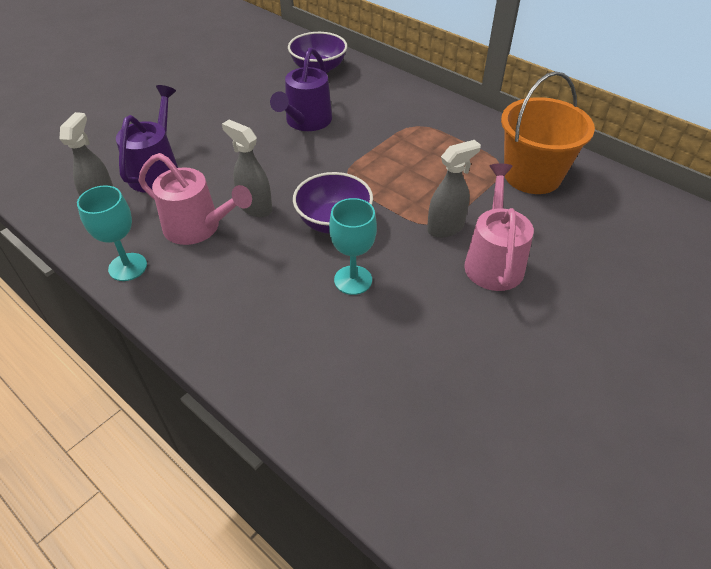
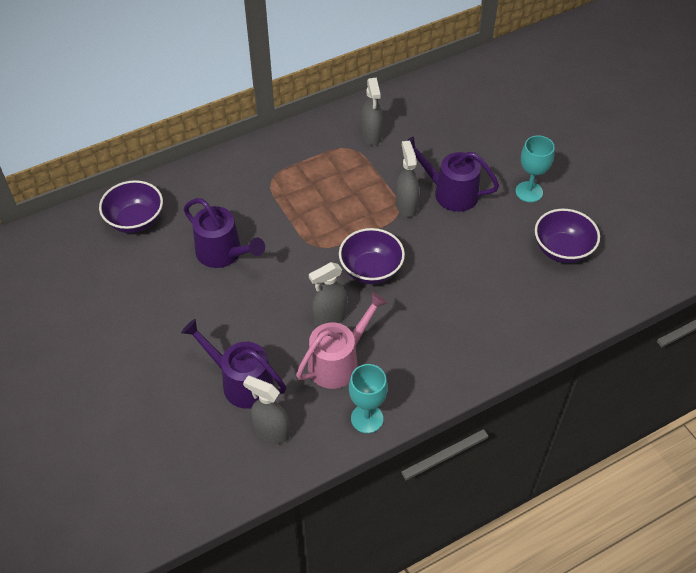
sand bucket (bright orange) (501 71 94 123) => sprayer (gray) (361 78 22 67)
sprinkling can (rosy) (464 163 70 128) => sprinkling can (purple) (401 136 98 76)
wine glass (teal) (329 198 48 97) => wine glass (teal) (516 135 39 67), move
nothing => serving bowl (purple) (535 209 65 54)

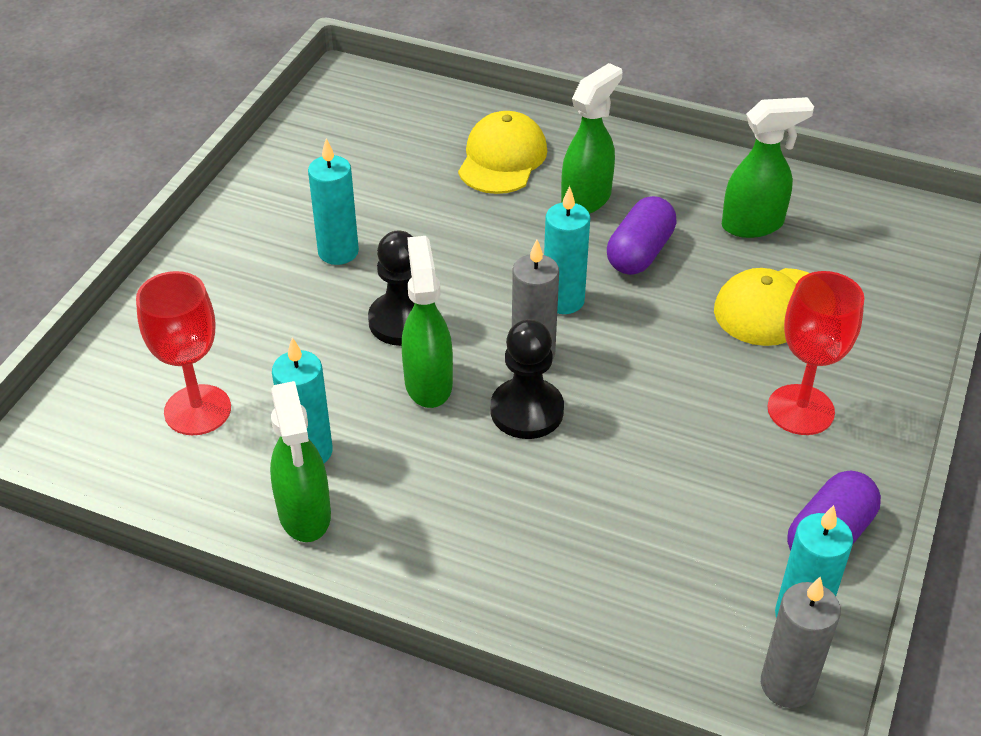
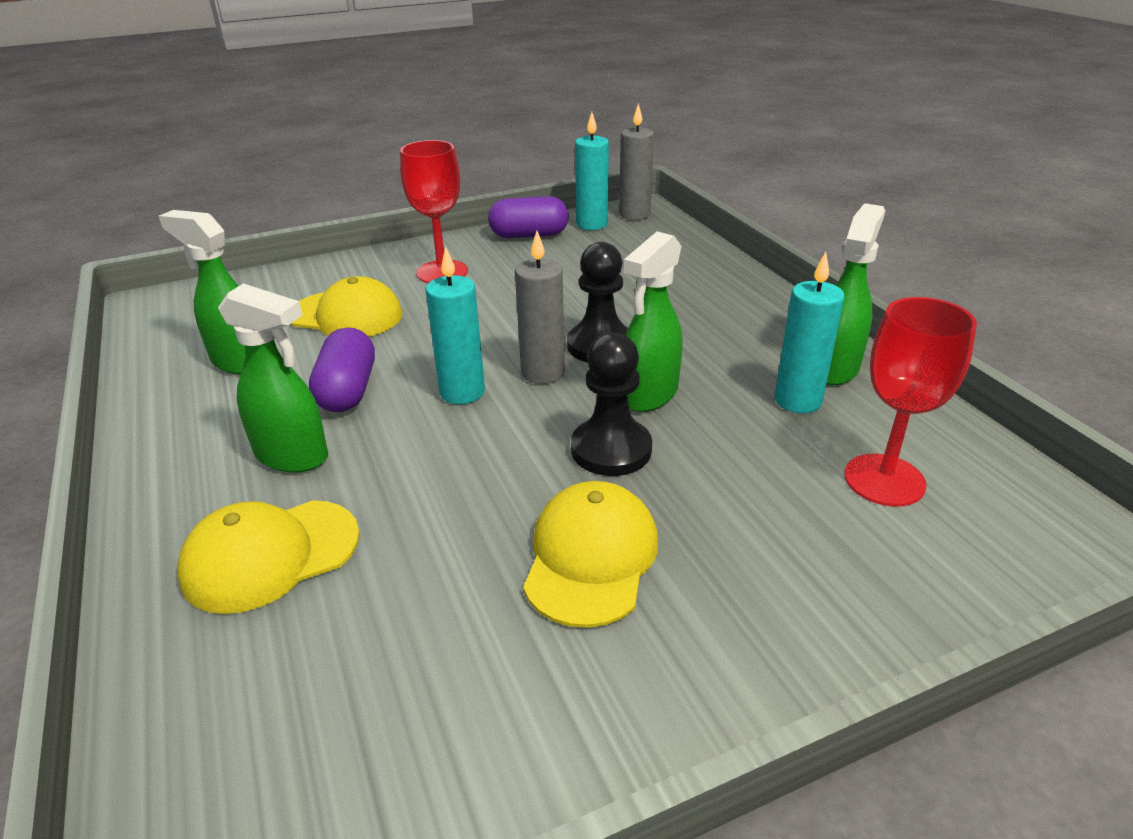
sprayer (green) (561 63 61 151) => sprayer (green) (218 284 110 189), 150 degrees counterclockwise
pill (purple) (607 196 70 79) => pill (purple) (309 327 66 85), 75 degrees counterclockwise
pillar candle (teal) (308 138 51 127) => baseball cap (golden) (523 481 135 147)

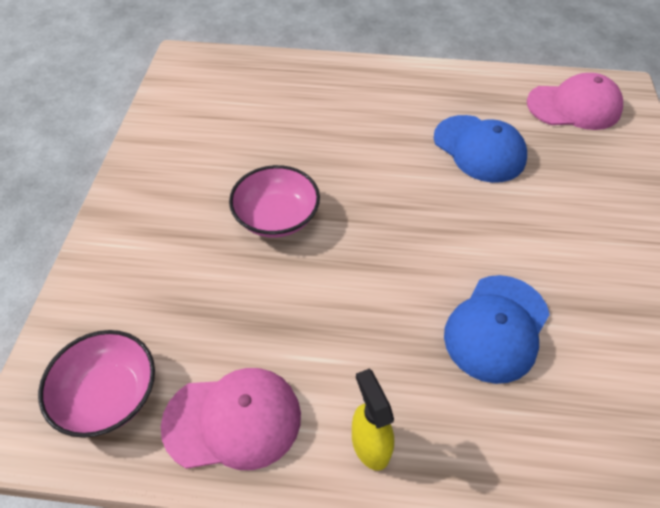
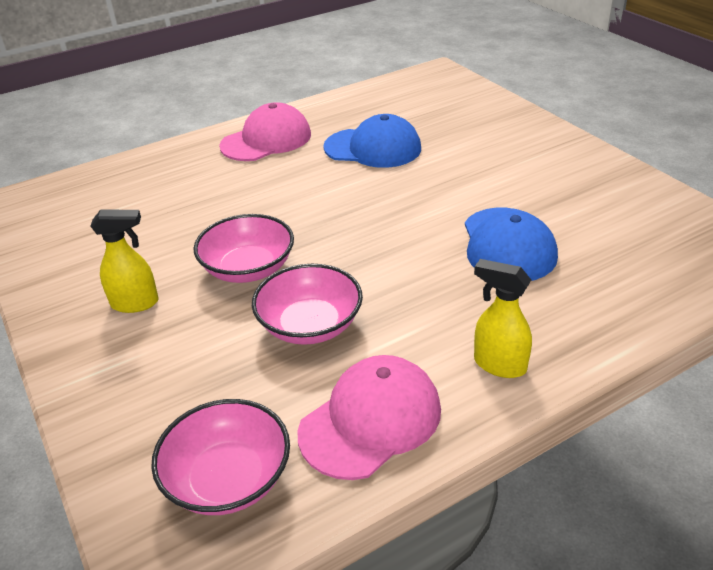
nothing => sprayer (golden) (91 209 68 104)
baseball cap (rosy) (527 73 96 57) => baseball cap (rosy) (219 102 92 59), move
nothing => serving bowl (rosy) (252 264 111 81)

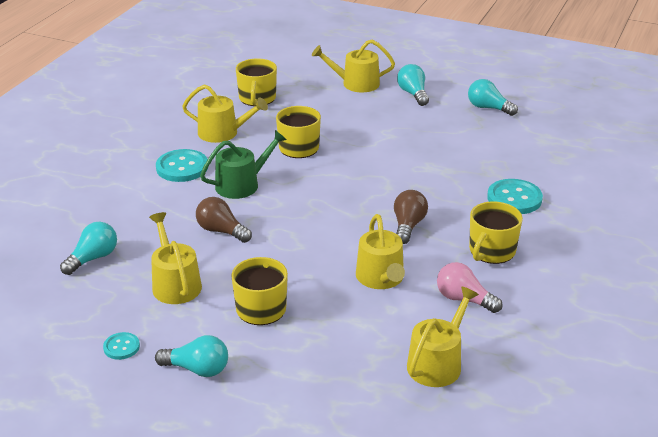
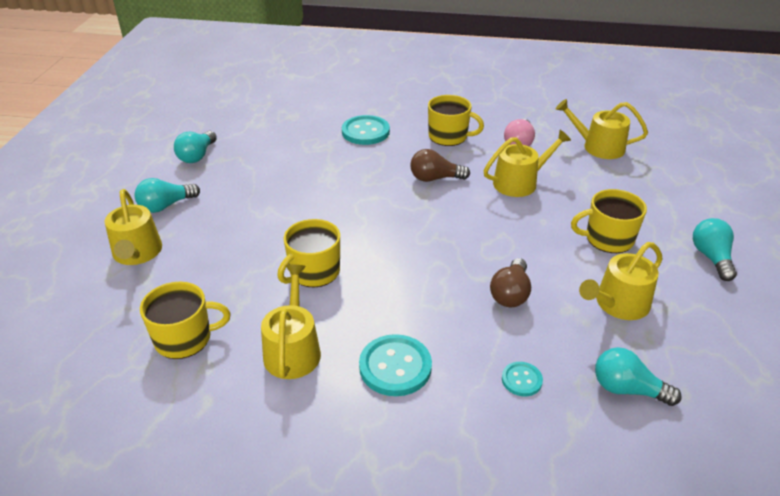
shirt button (teal) (103 332 37 28) => shirt button (teal) (502 362 41 34), move
sprinkling can (green) (200 130 87 69) => nothing

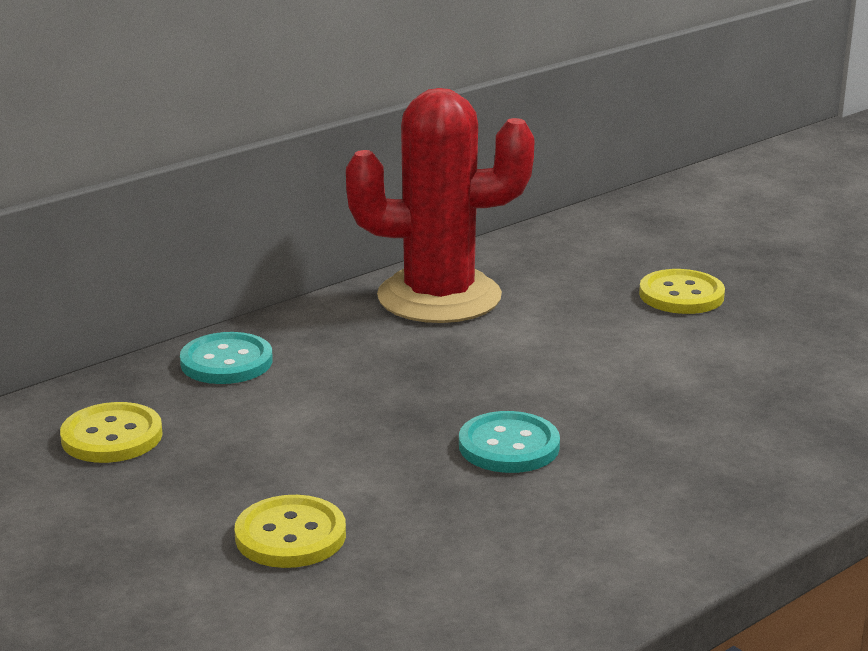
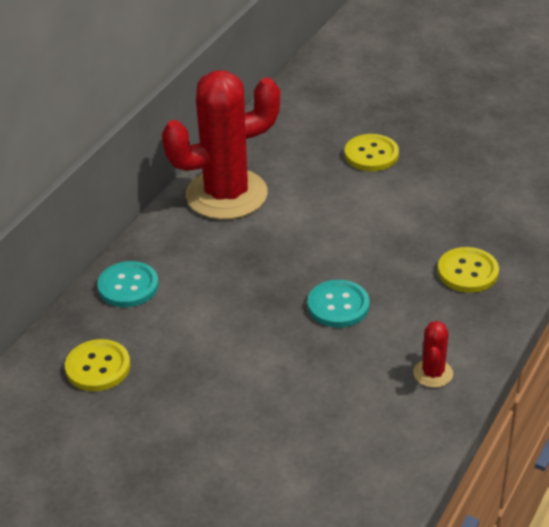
nothing => cactus (red) (413 321 40 67)
shirt button (golden) (234 495 112 73) => shirt button (golden) (438 247 61 46), move

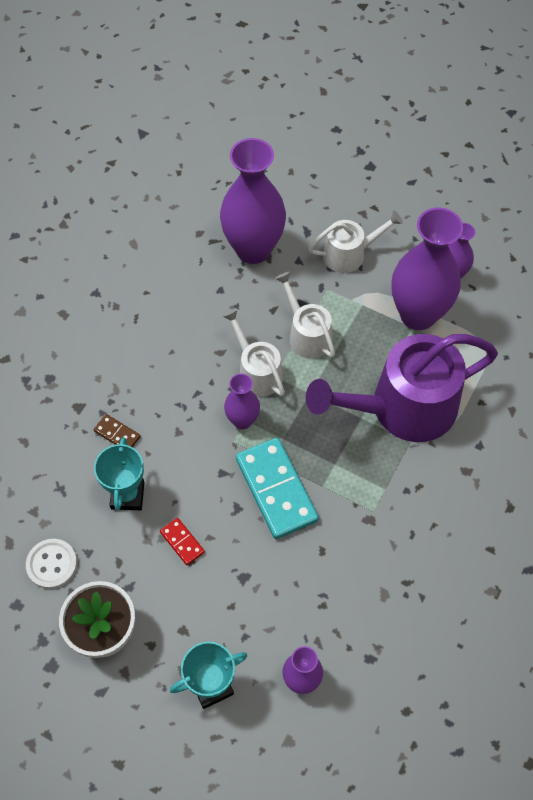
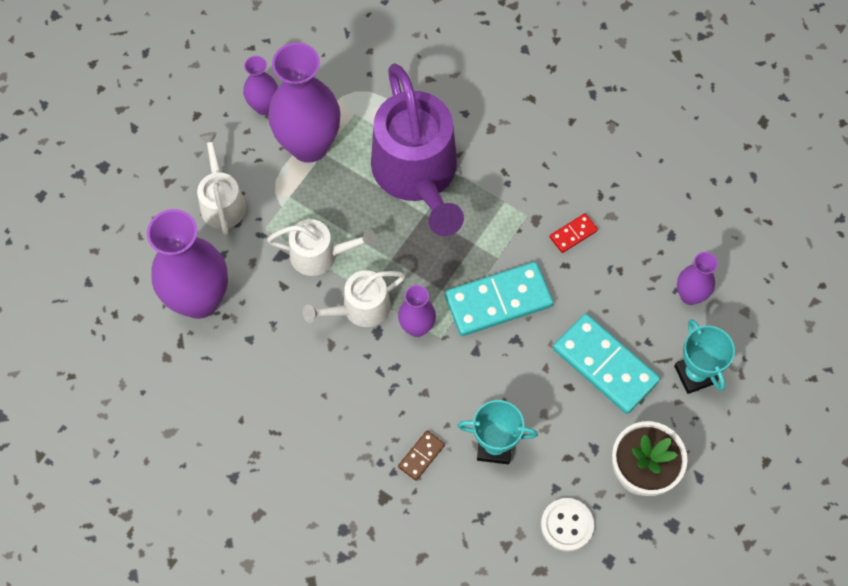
sprinkling can (white) (275 272 60 86) => sprinkling can (white) (267 219 110 57), 150 degrees counterclockwise
domino piece (red) (160 518 45 47) => domino piece (red) (550 213 48 40), move
nothing => domino piece (teal) (553 314 107 100)

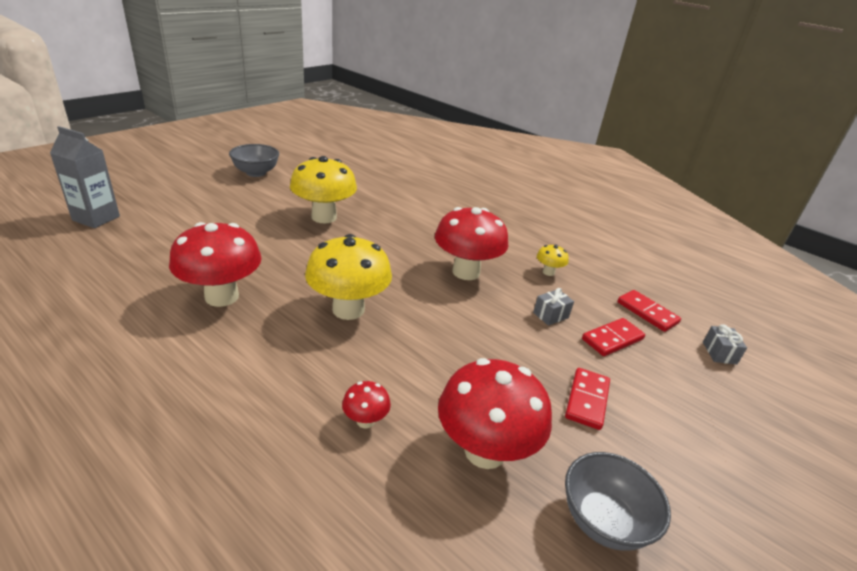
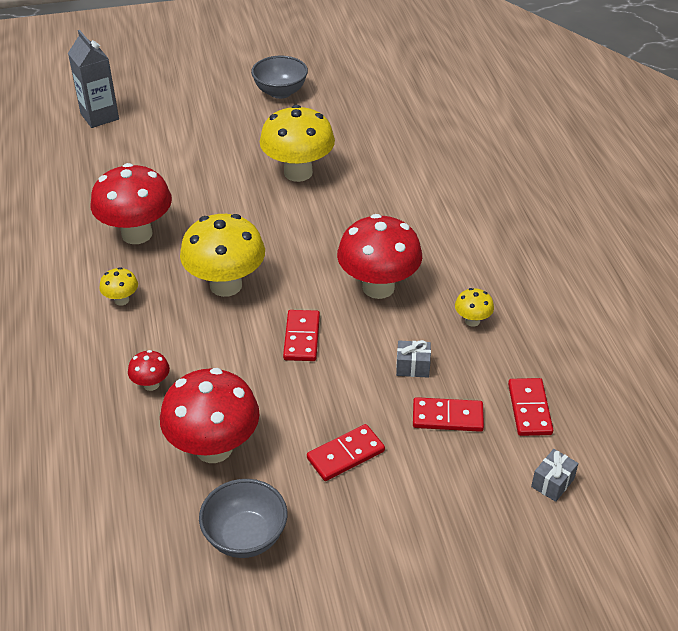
nothing => mushroom (golden) (99 267 39 39)
nothing => domino piece (red) (283 310 37 51)

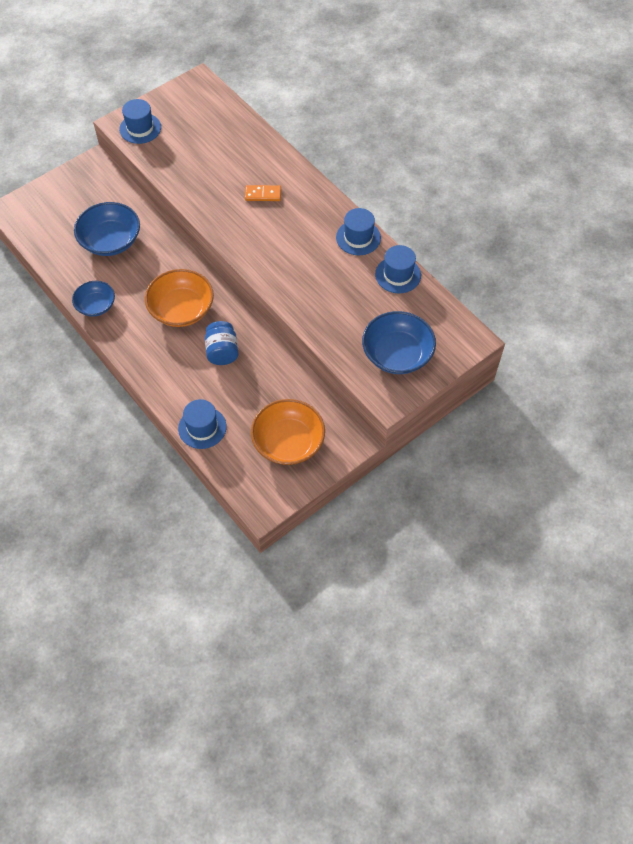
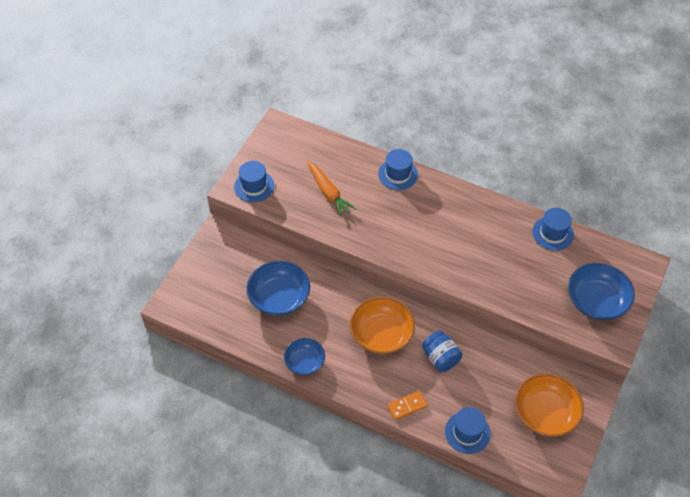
nothing => toy carrot (bright orange) (307 161 49 56)
tall hat (royal blue) (336 208 45 47) => tall hat (royal blue) (378 149 40 41), move
domino piece (bright orange) (245 185 36 16) => domino piece (bright orange) (387 391 40 29), move

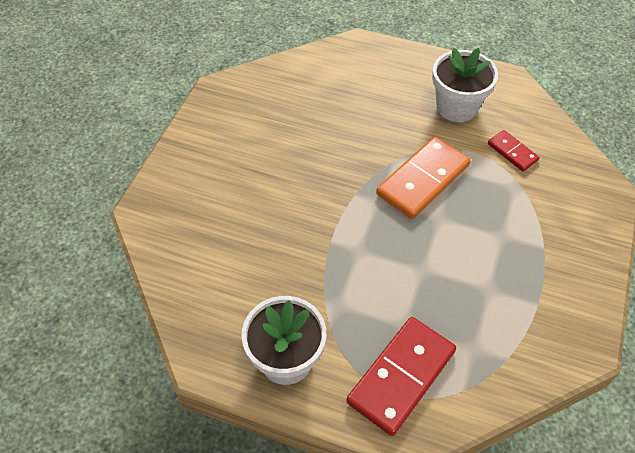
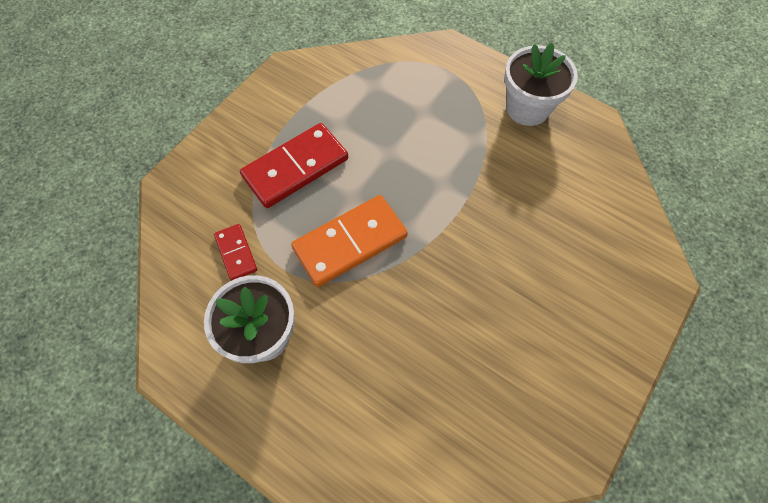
domino piece (red) (347 317 109 119) => domino piece (red) (240 123 108 85), move

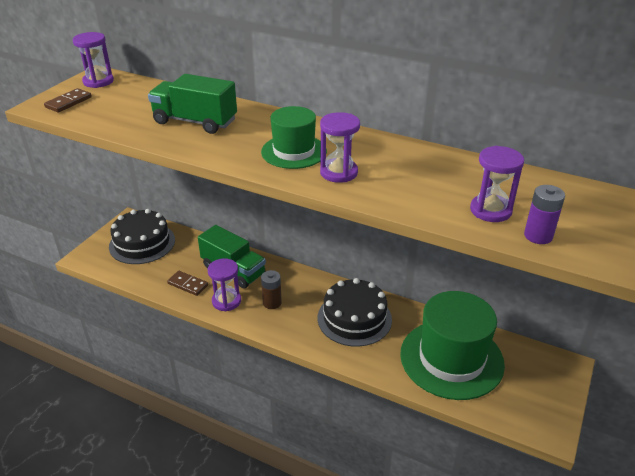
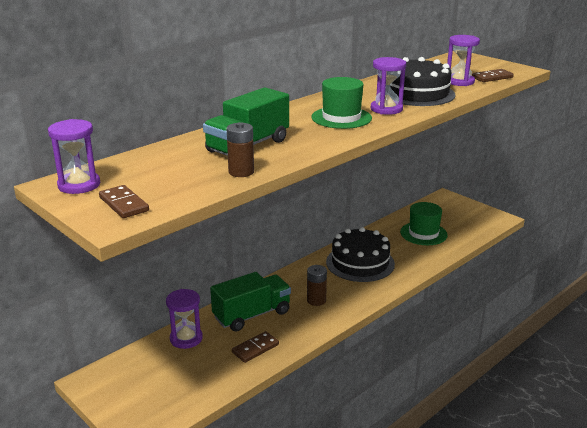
sand timer (purple) (208 258 33 53) => sand timer (purple) (166 289 37 60), move
nothing => AA battery (dark brown) (226 122 28 55)
layer cake (ebony) (109 209 66 55) => layer cake (ebony) (390 57 66 49), move
tall hat (green) (400 291 105 109) => tall hat (green) (400 202 48 43), x0.57
AA battery (purple) (524 185 41 59) => domino piece (dark brown) (472 69 42 13)

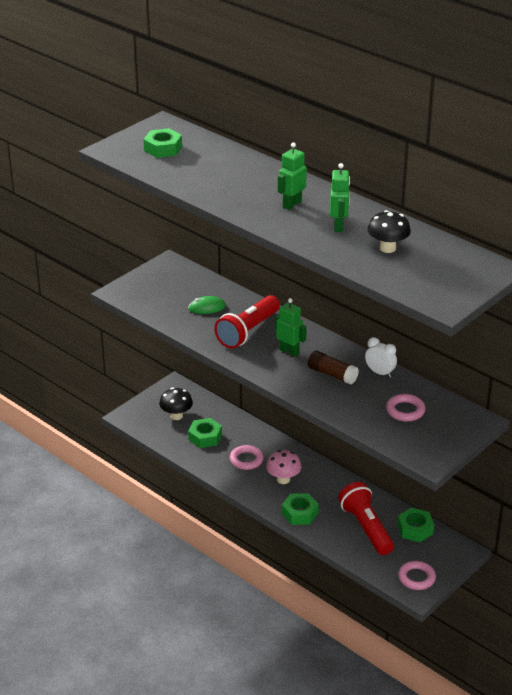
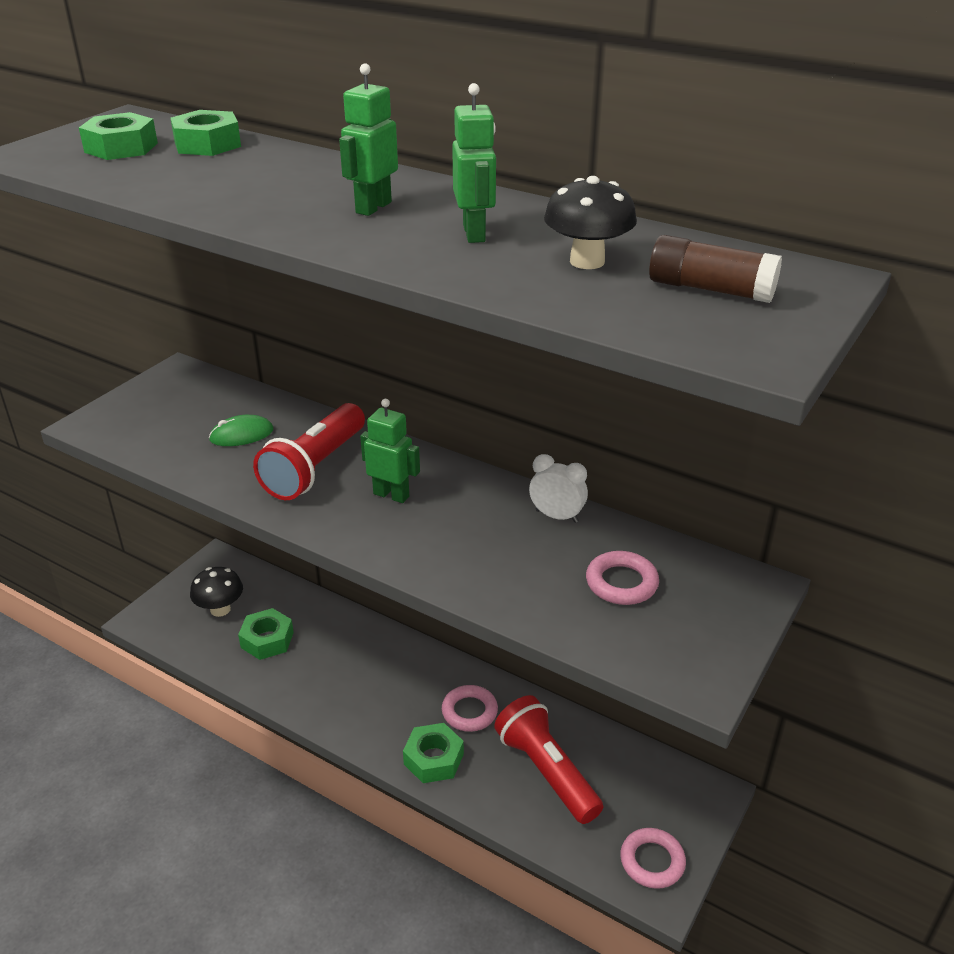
nut (green) (397 508 37 34) => nut (green) (170 110 71 46), move
torus (rosy) (230 445 34 25) => torus (rosy) (442 685 56 47), move
stick of glue (dark brown) (308 351 51 33) => stick of glue (dark brown) (649 235 133 68), move
mushroom (rosy) (266 450 36 34) => nothing

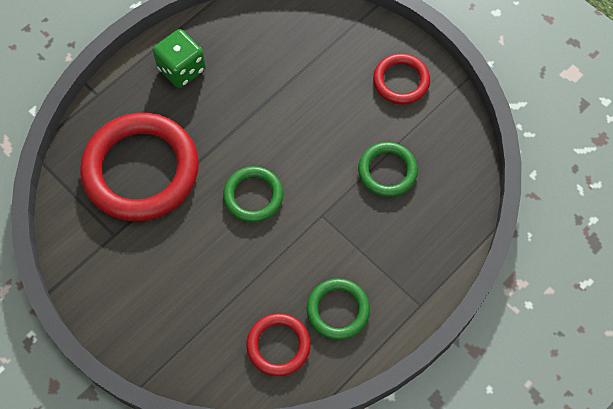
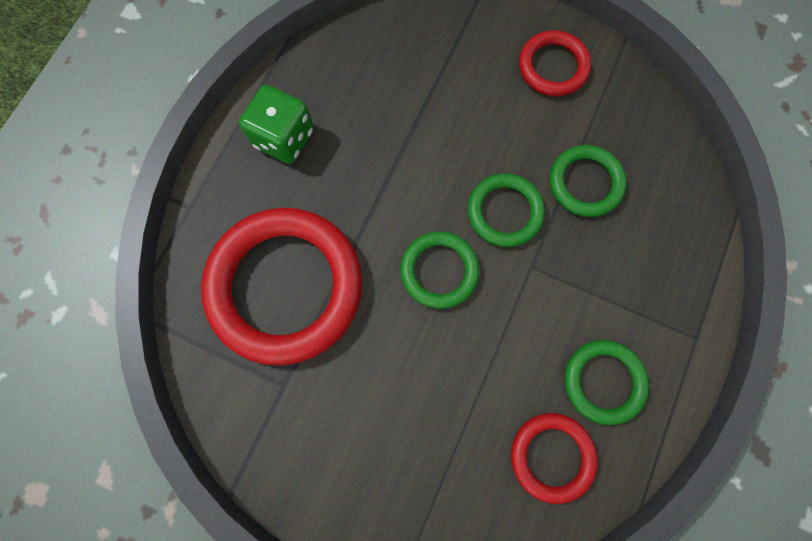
nothing => torus (green) (468 173 77 74)

